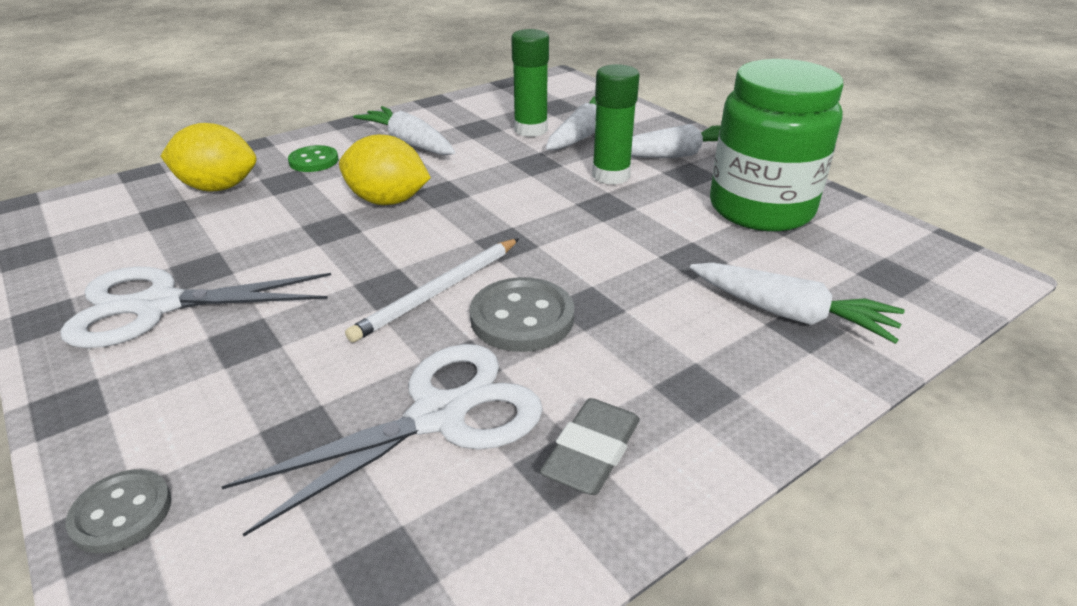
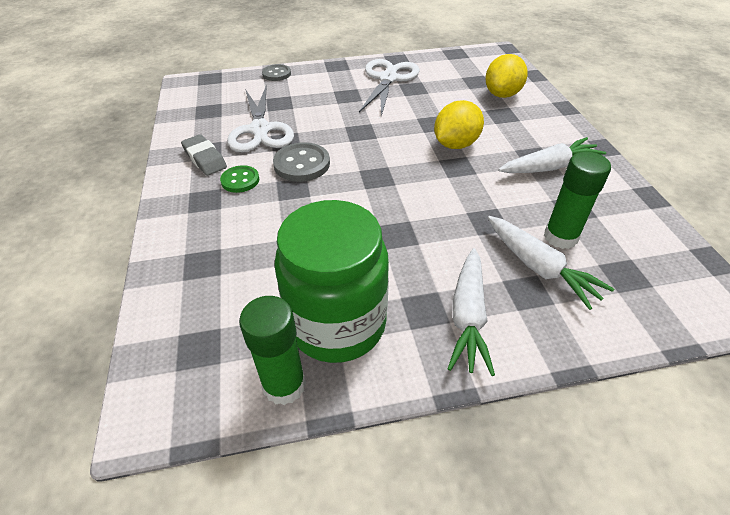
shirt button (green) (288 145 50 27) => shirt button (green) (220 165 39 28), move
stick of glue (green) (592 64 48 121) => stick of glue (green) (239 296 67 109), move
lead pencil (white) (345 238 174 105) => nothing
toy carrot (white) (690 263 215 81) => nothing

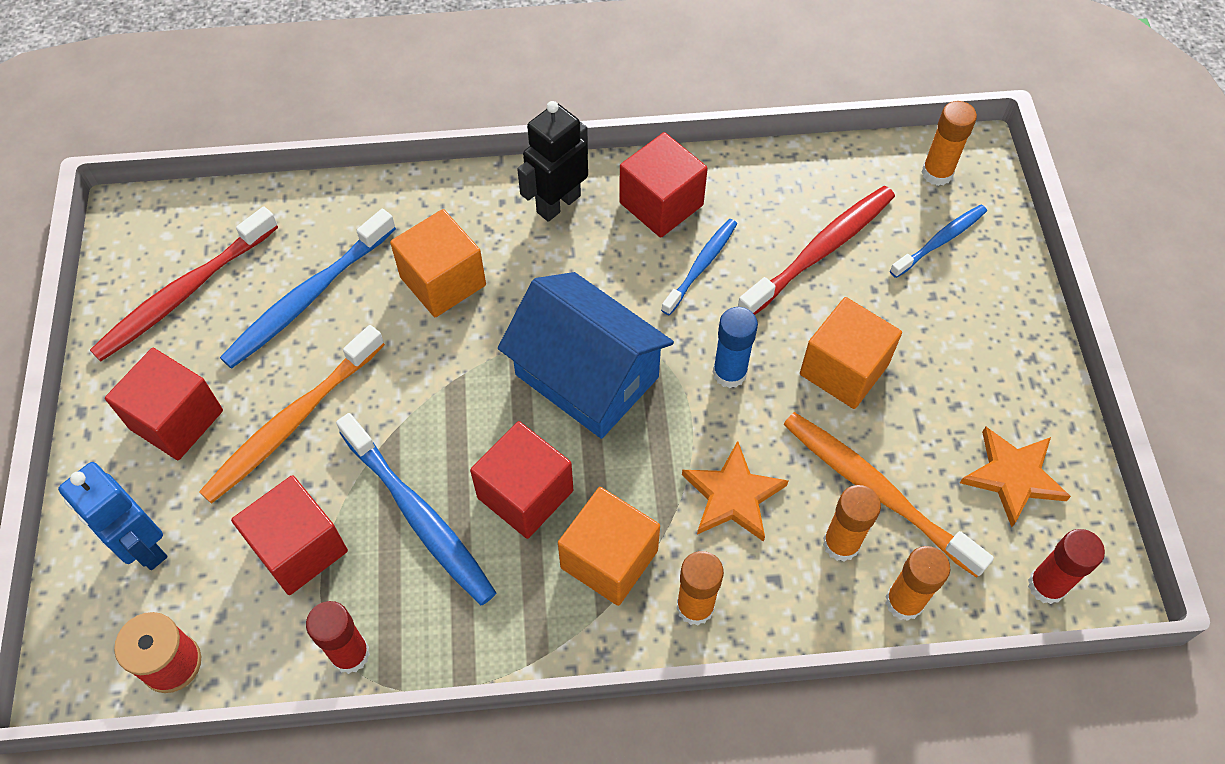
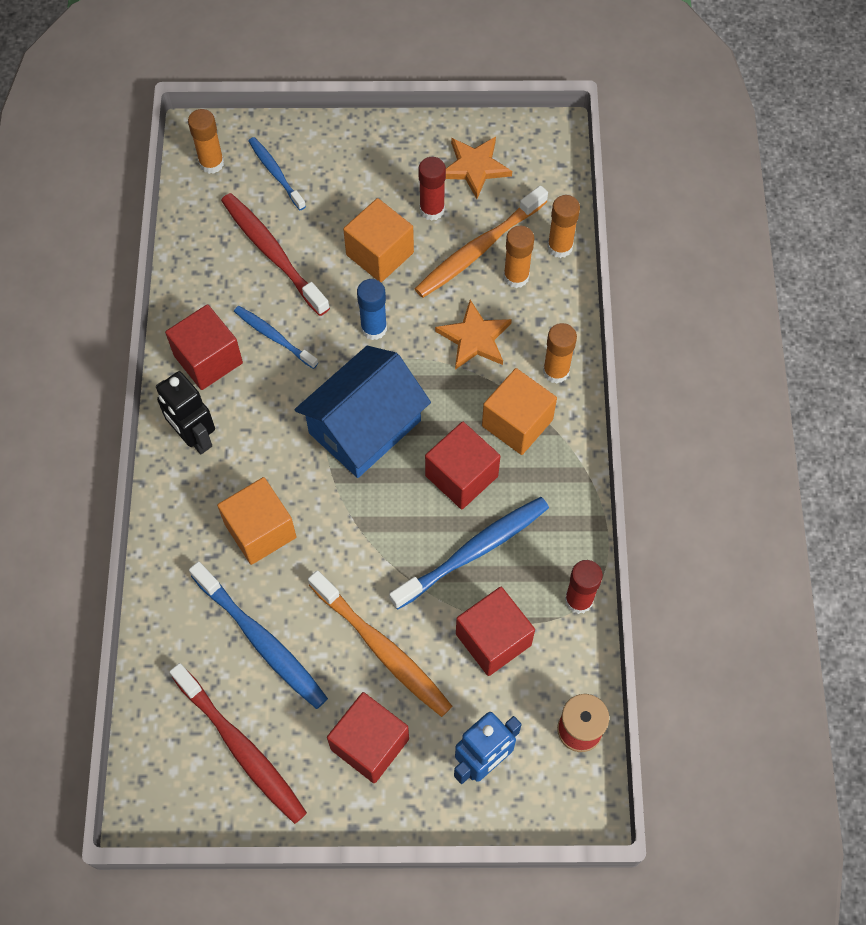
stick of glue (red) (1028 529 77 75) => stick of glue (red) (418 157 28 64), move

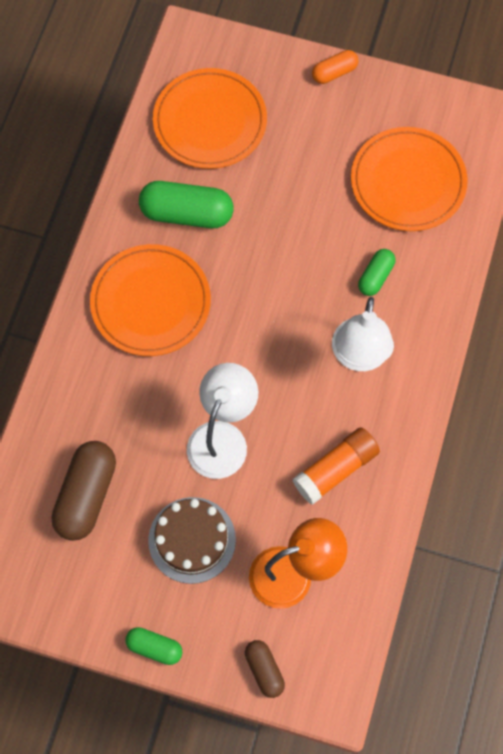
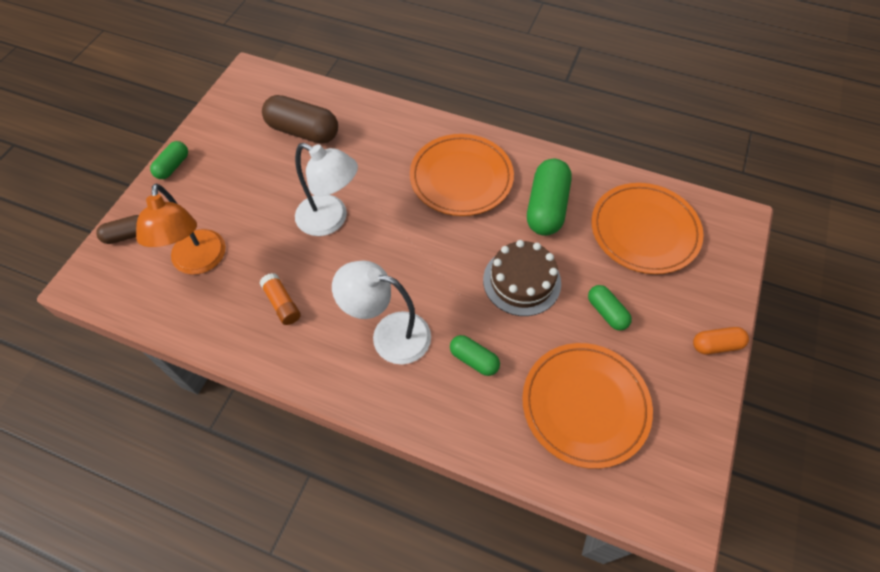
stick of glue (bright orange) (293 427 87 78) => stick of glue (bright orange) (260 273 41 52), x0.66
layer cake (dark brown) (148 497 88 87) => layer cake (dark brown) (483 240 78 76), move
nothing => pill (green) (588 285 44 46)
pill (bright orange) (312 50 46 34) => pill (bright orange) (693 327 56 27), 75 degrees counterclockwise

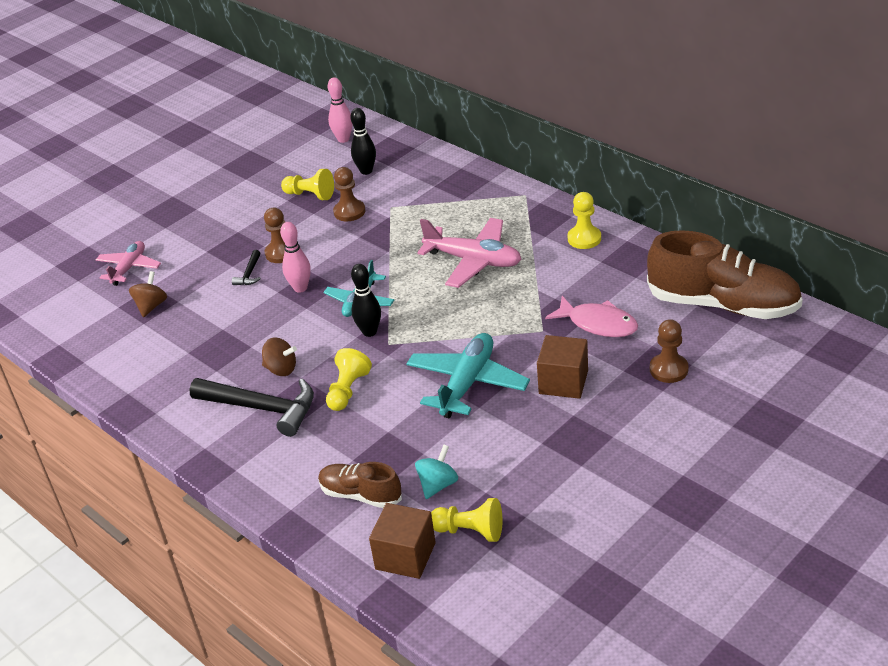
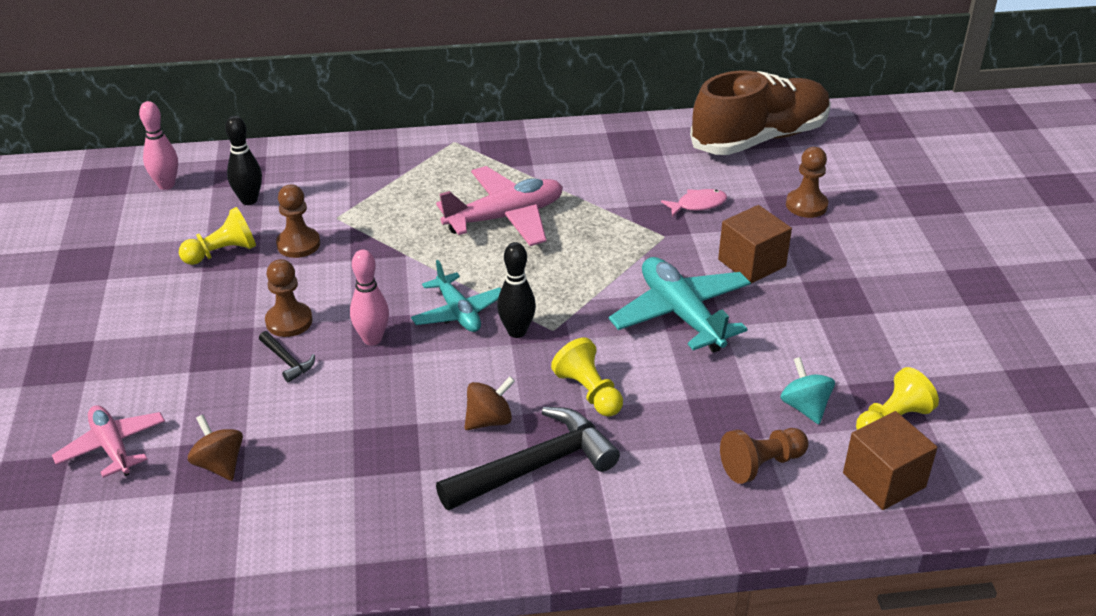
fish (rosy) (545 296 93 41) => fish (rosy) (661 189 66 28), x0.63
lace-up shoe (dark brown) (318 462 84 46) => chess pawn (dark brown) (720 428 89 56)
chess pawn (golden) (567 192 34 57) => nothing

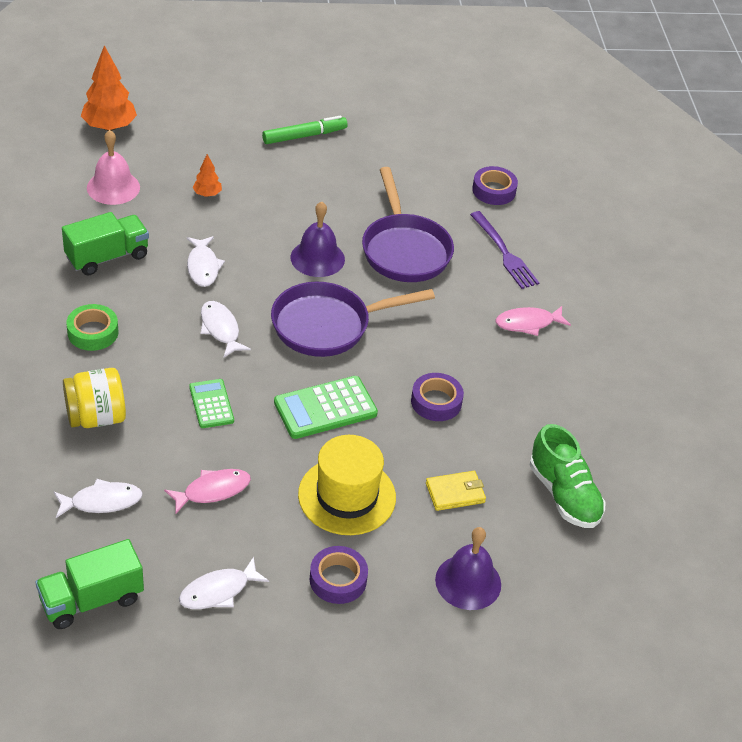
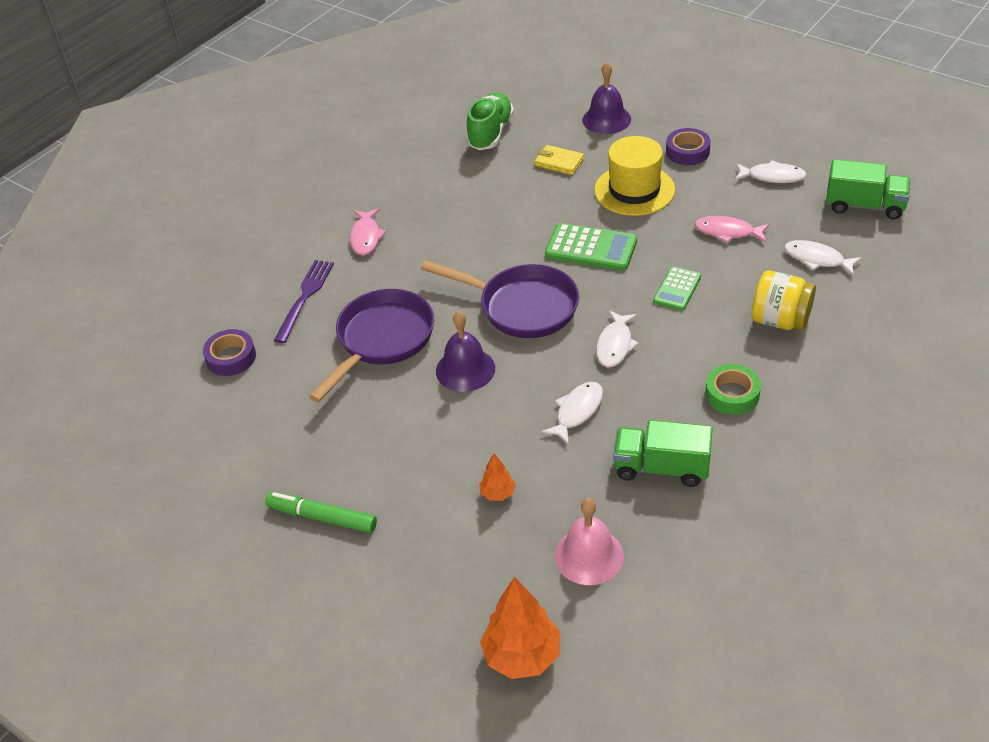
fish (rosy) (496 306 75 30) => fish (rosy) (350 208 37 47), 60 degrees clockwise
sticky tape (purple) (411 373 53 48) => nothing

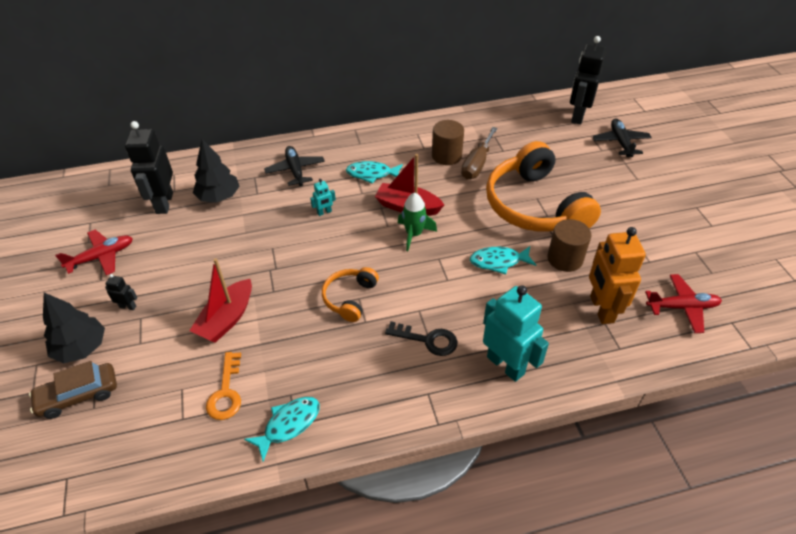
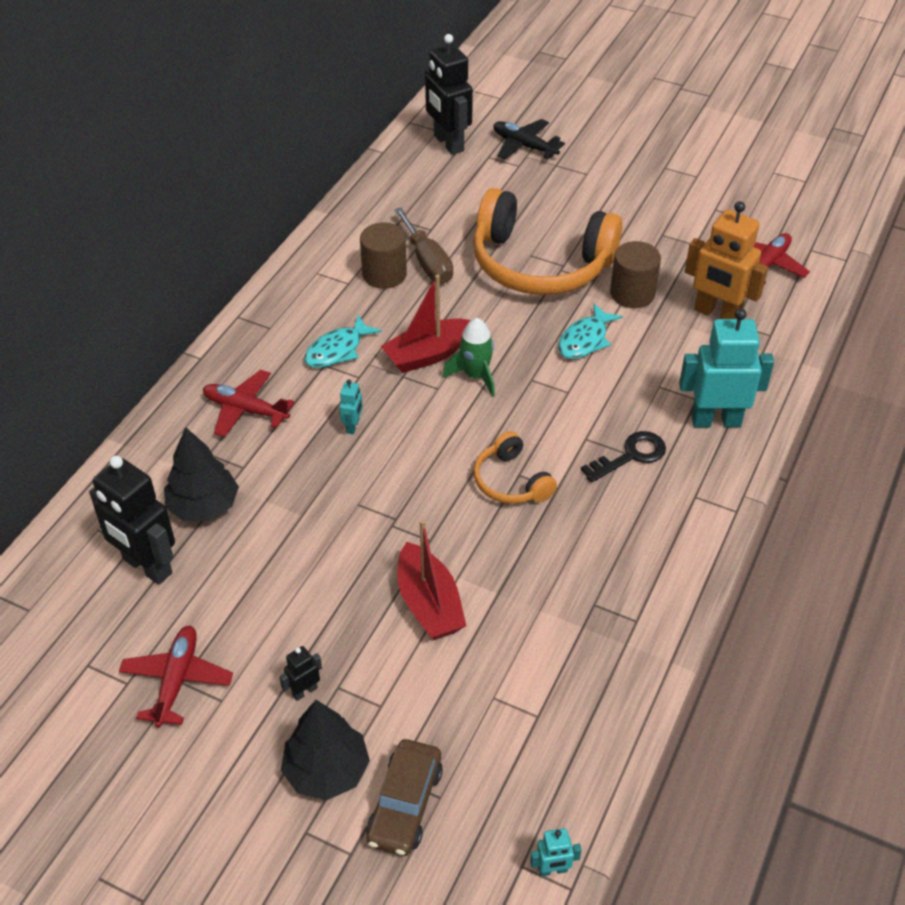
toy plane (ebony) (264 146 61 40) => toy plane (red) (203 370 91 67)
nothing => robot (teal) (530 828 52 49)
key (bright orange) (206 352 35 68) => nothing
fish (teal) (244 397 76 64) => nothing

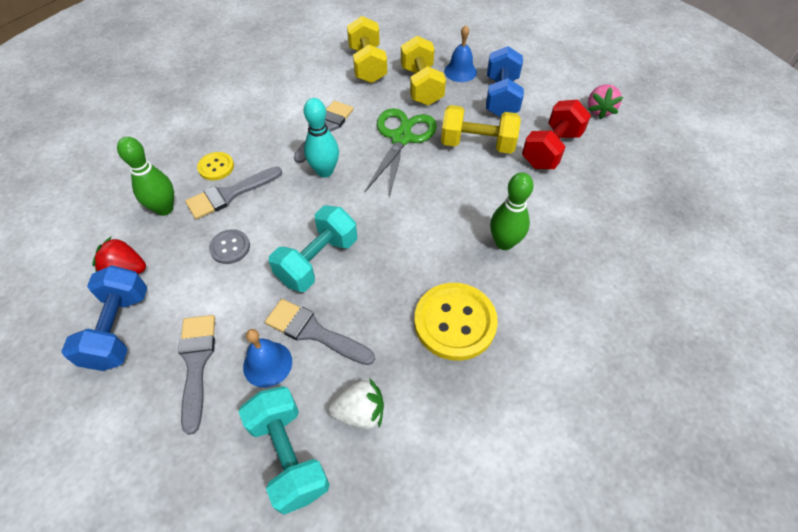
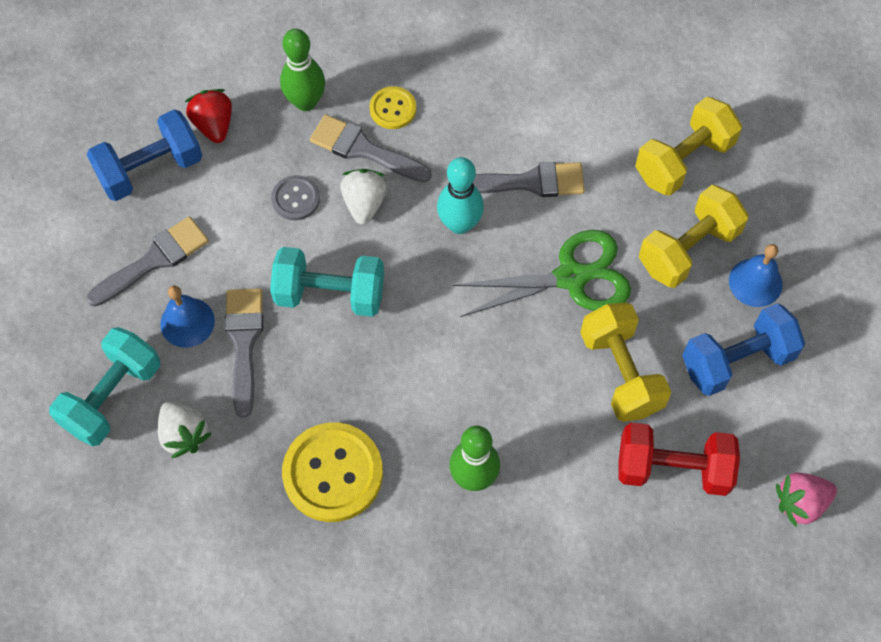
nothing => toy strawberry (white) (340 169 47 55)

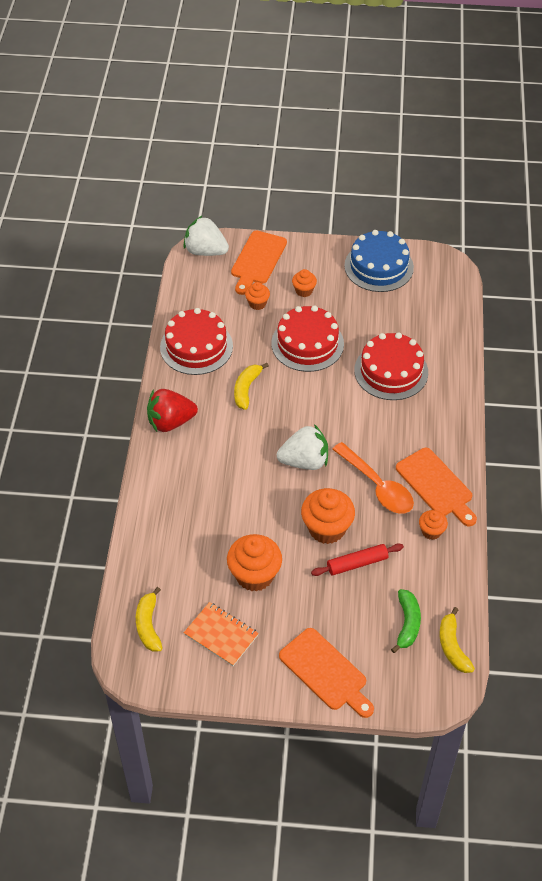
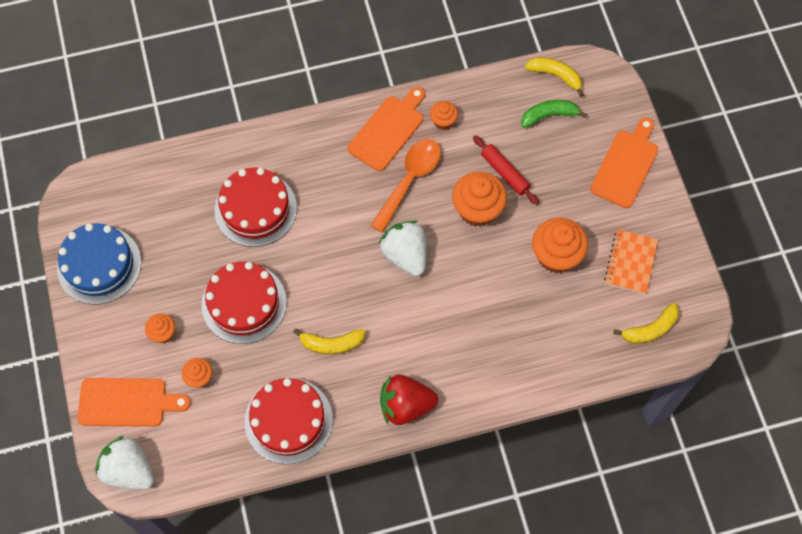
toy strawberry (white) (183 215 46 41) => toy strawberry (white) (95 436 59 54), 120 degrees clockwise
toy strawberry (red) (147 389 51 43) => toy strawberry (red) (380 375 58 50), 120 degrees clockwise
banana (golden) (440 607 35 66) => banana (golden) (525 57 59 40), 120 degrees counterclockwise

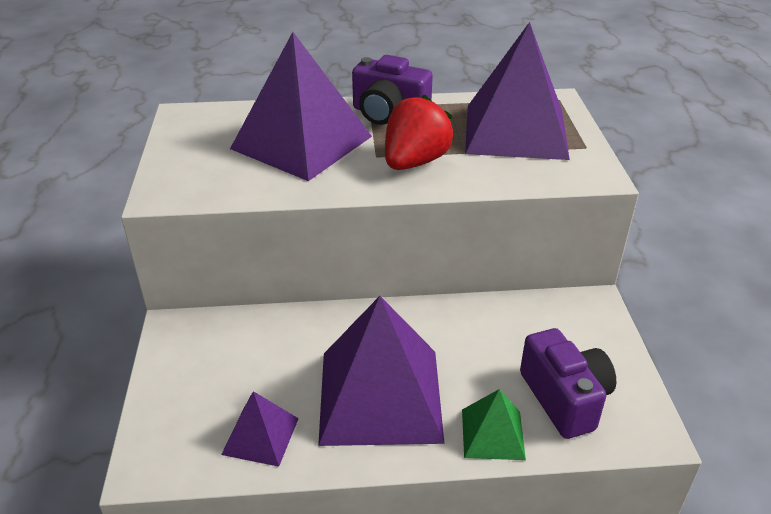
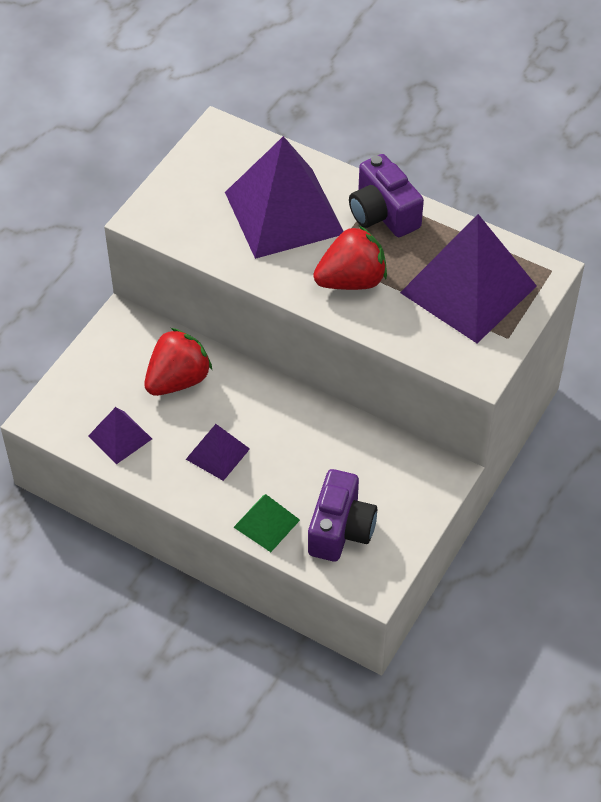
nothing => toy strawberry (red) (144 328 68 68)
solid pyramid (purple) (318 296 127 150) => solid pyramid (purple) (186 424 64 57), x0.48

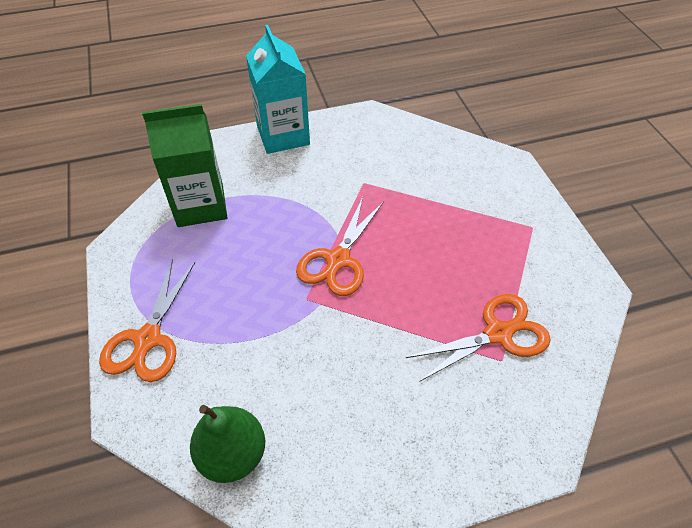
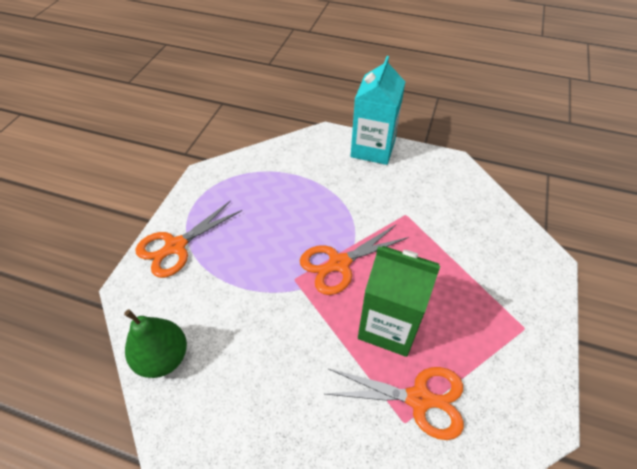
carton (green) (142 104 86 123) => carton (green) (358 246 82 111), move

